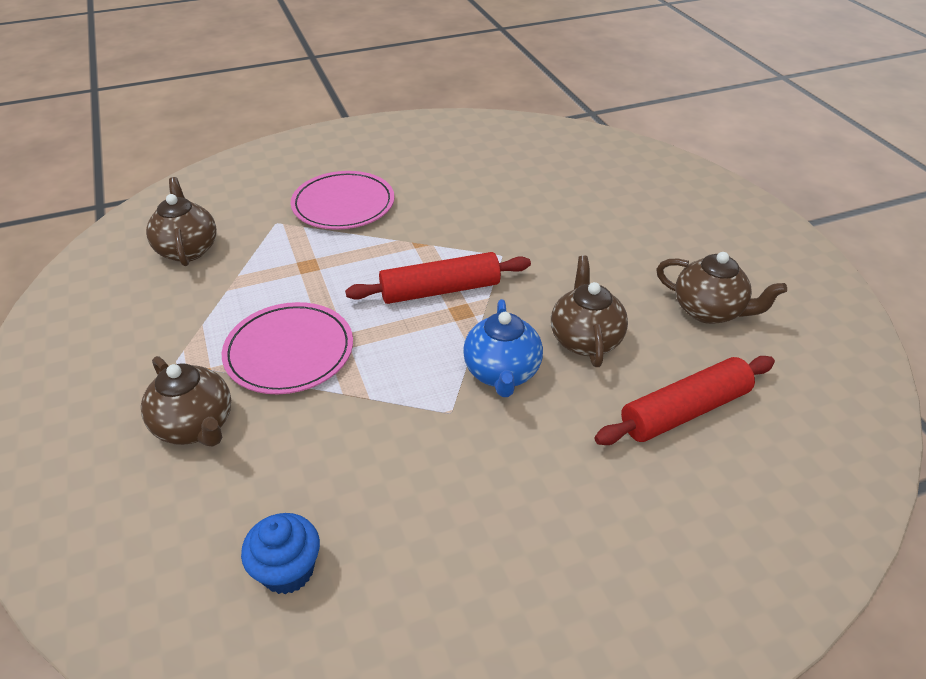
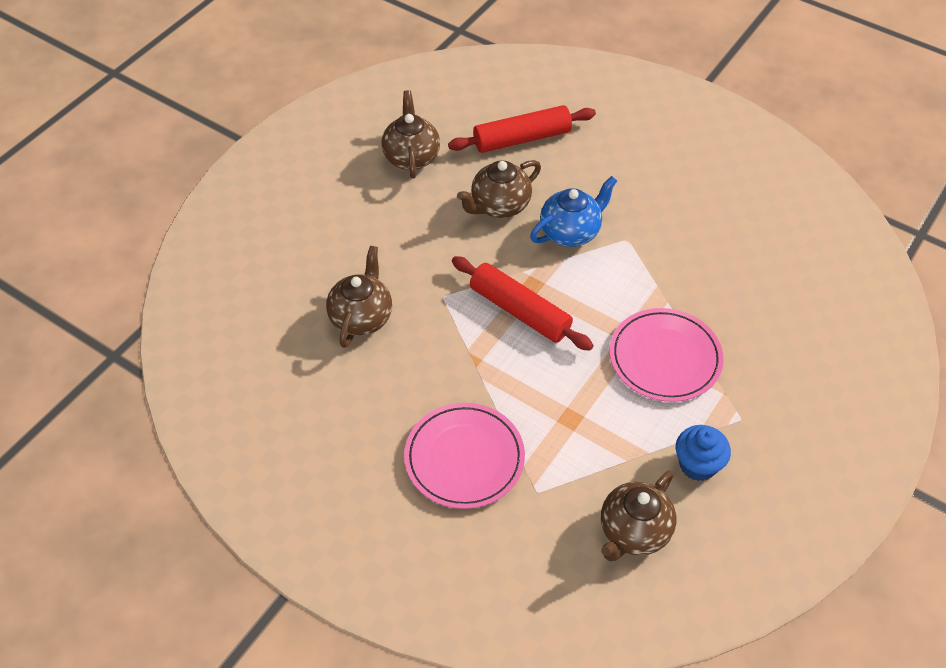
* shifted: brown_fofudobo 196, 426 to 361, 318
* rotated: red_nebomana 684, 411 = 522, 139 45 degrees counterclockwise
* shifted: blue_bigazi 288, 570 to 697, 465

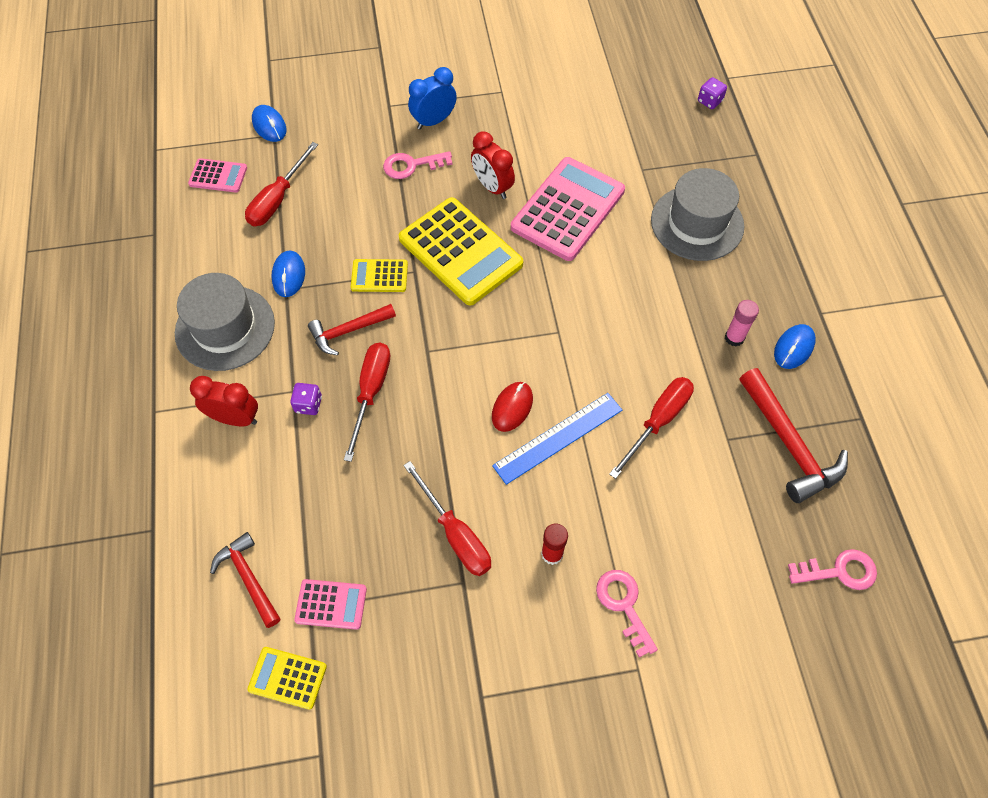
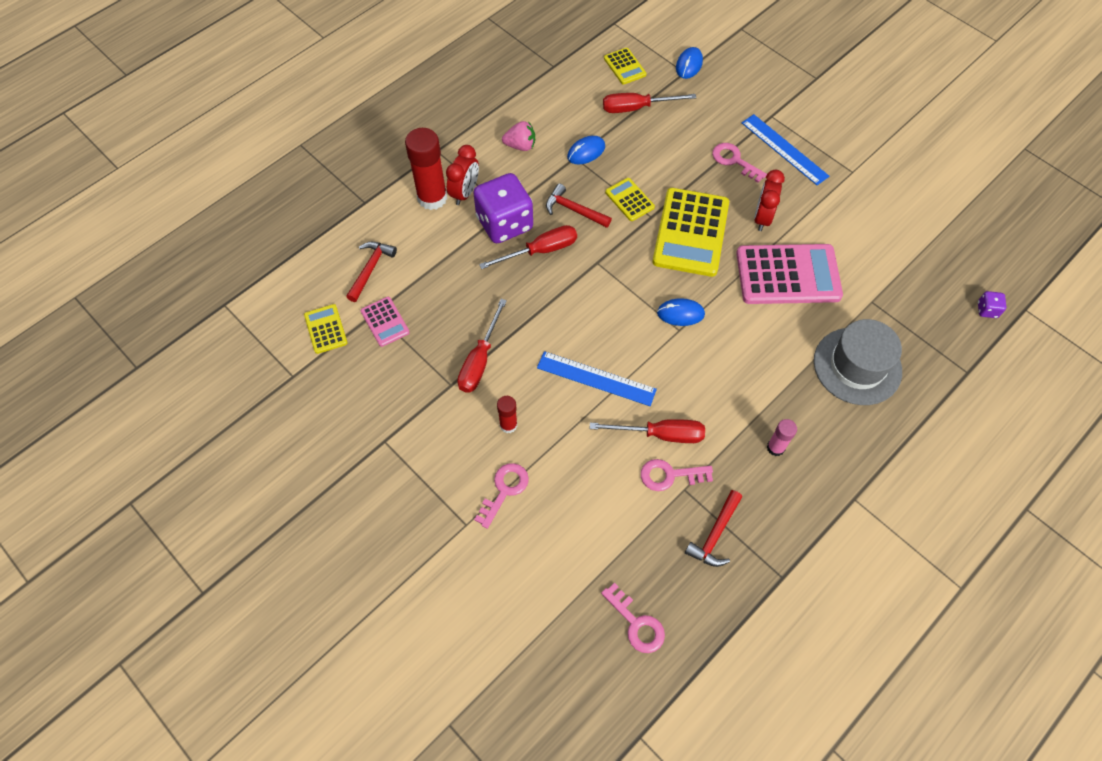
* swapped: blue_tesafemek 434, 121 to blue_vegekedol 784, 149
* repainted: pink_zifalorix 218, 176 to yellow_zifalorix 624, 66
* swapped: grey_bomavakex 225, 328 to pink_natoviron 520, 146
* shifted: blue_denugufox 793, 348 to 680, 313
* scaled: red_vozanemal 789, 444 = 715, 535 x0.64
* rotated: red_tesafemek 235, 418 = 465, 193 45 degrees clockwise
* gone: red_denugufox 512, 407
* scaled: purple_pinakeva 308, 404 = 504, 223 x2.42
* new: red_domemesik 432, 198
* new: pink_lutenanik 670, 475

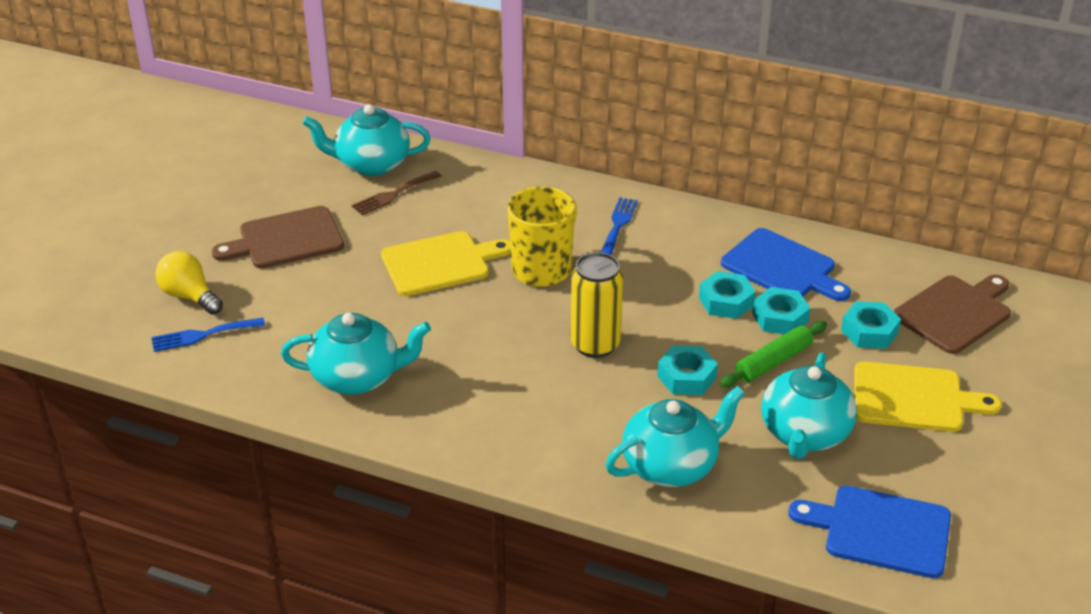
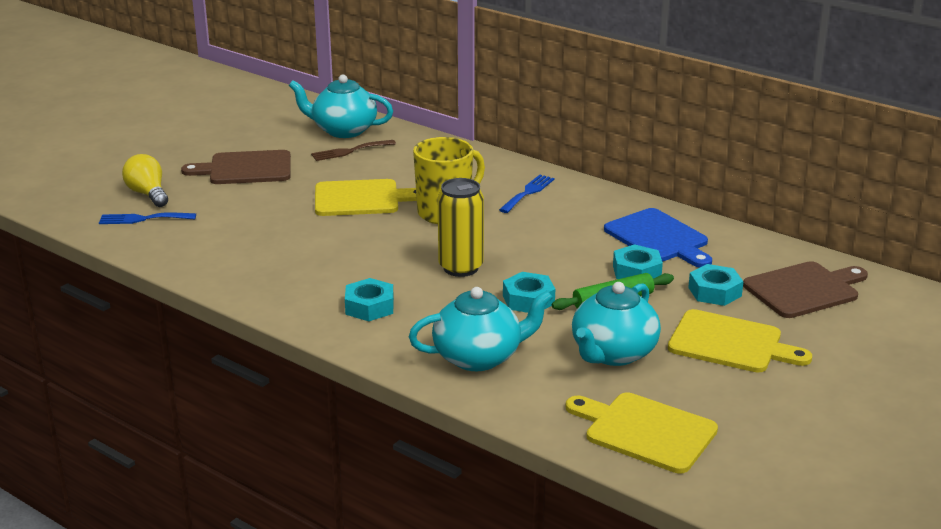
* shifted: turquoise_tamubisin 726, 301 to 369, 307
* gone: turquoise_fofudobo 358, 377
* repainted: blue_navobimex 881, 530 to yellow_navobimex 645, 431

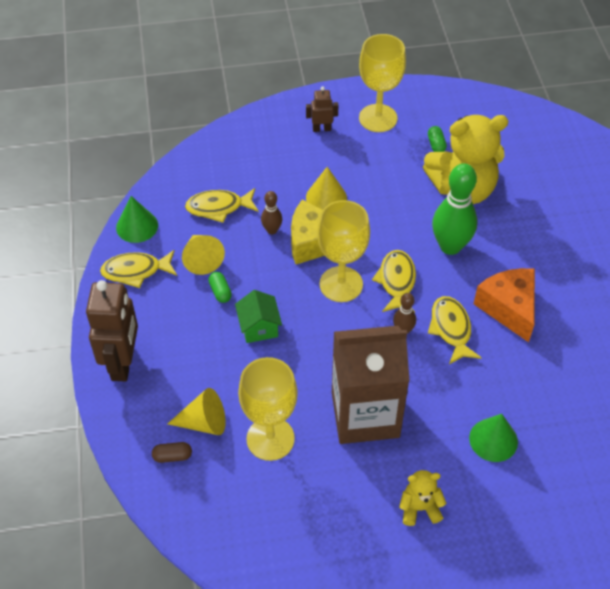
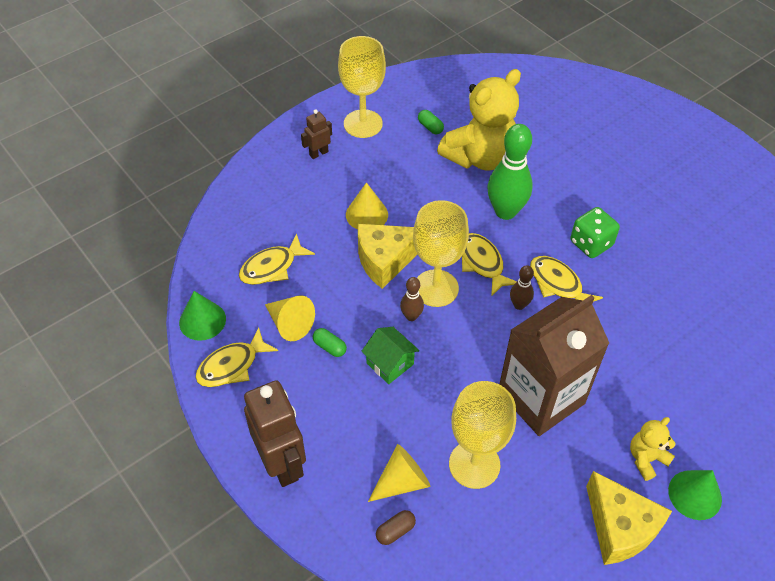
* shifted: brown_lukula 272, 230 to 411, 316
* swapped: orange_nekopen 508, 308 to green_pinakeva 591, 244
* shifted: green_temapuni 493, 440 to 695, 494
* new: yellow_nekopen 619, 528

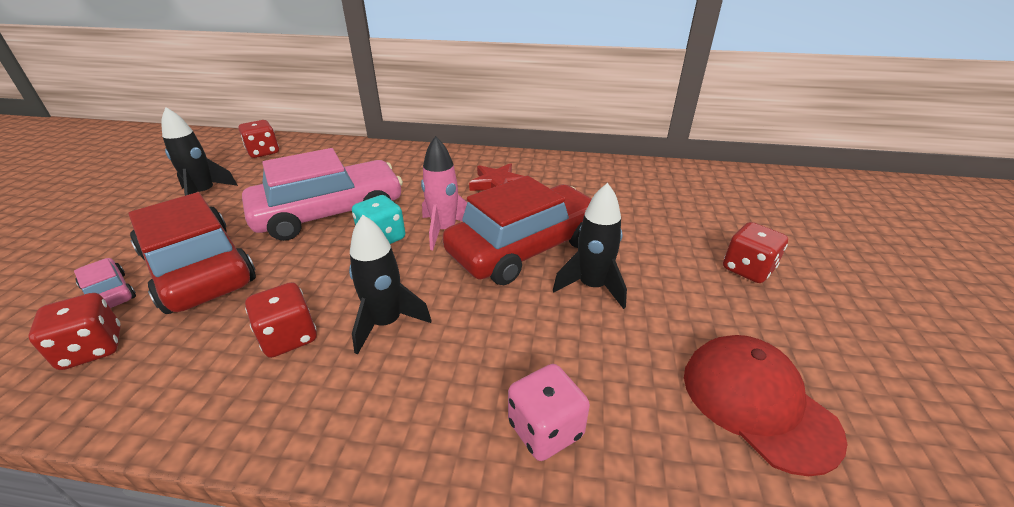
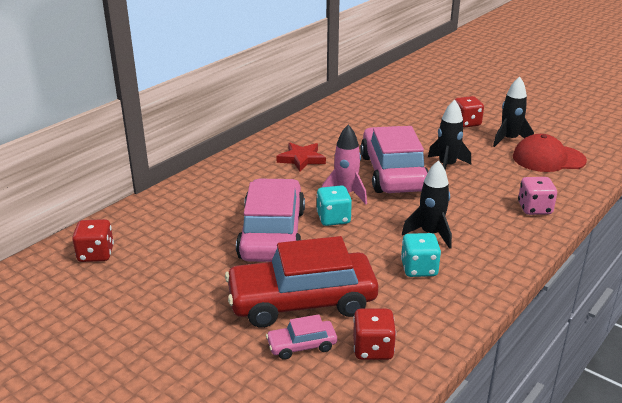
* shifted: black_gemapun 204, 194 to 509, 140
* repainted: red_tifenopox 525, 247 to pink_tifenopox 393, 173
* repainted: red_pinakeva 289, 337 to turquoise_pinakeva 419, 269

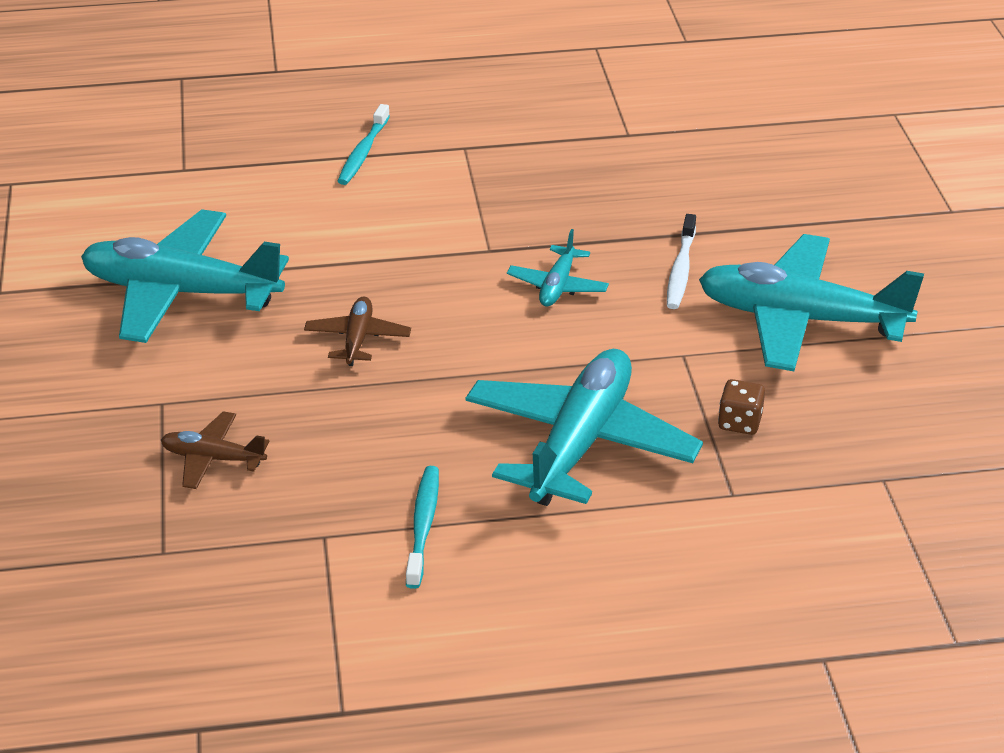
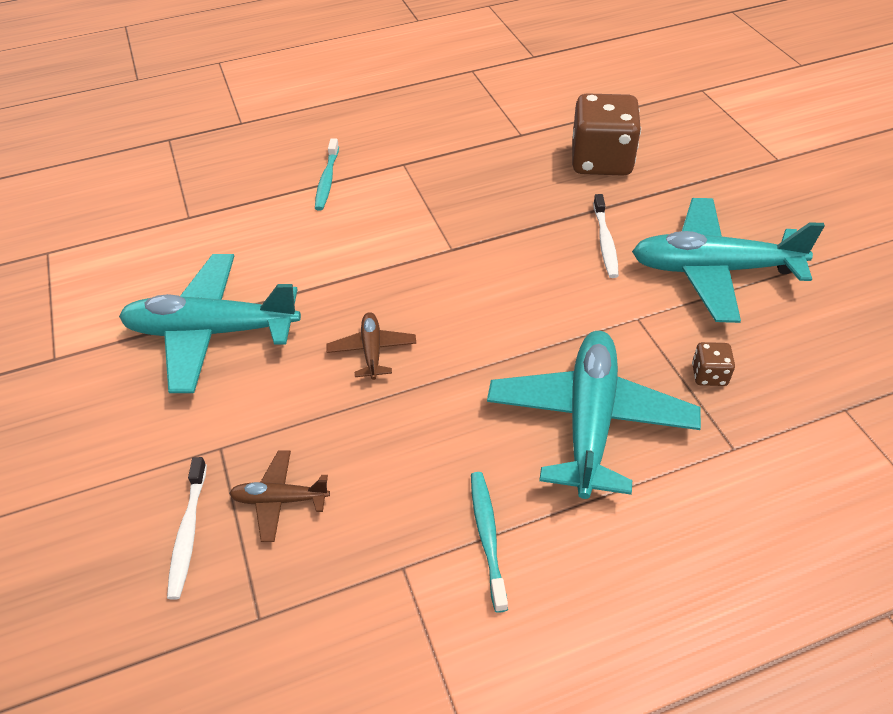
* gone: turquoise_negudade 557, 286
* new: brown_pinakeva 601, 161
* new: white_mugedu 188, 532

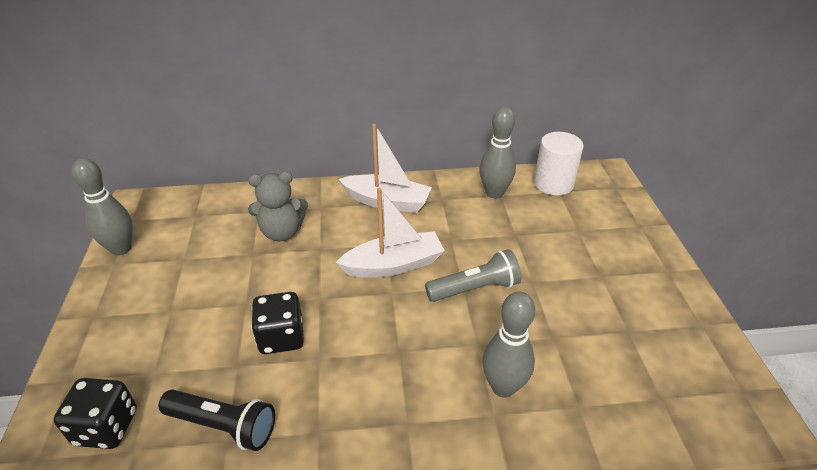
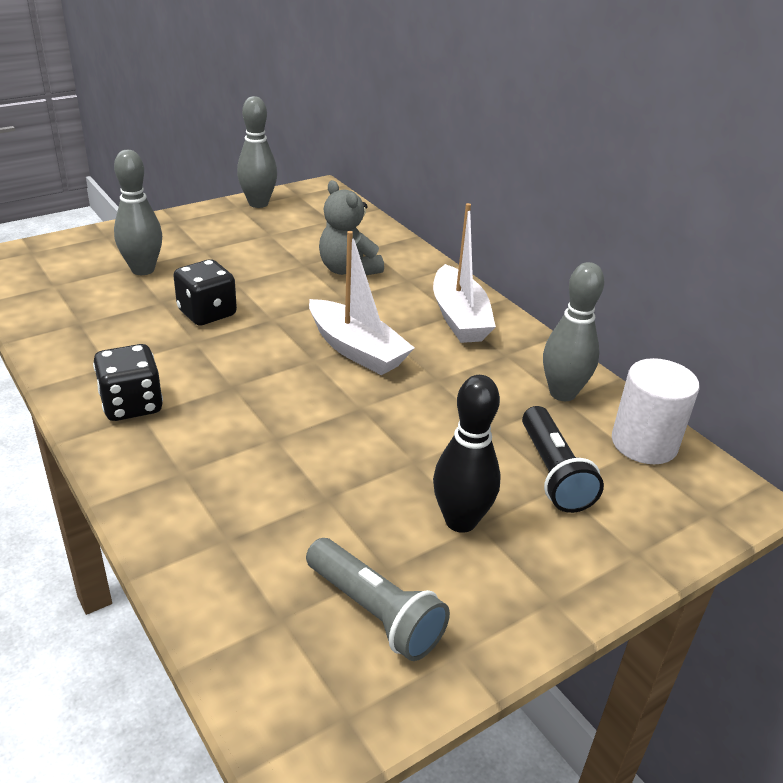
* shifted: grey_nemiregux 475, 289 to 374, 612
* shifted: grey_lukula 503, 387 to 143, 270
* shifted: black_pinakeva 106, 427 to 132, 405
* shifted: black_nemiregux 223, 426 to 553, 473
* new: black_lukula 460, 521

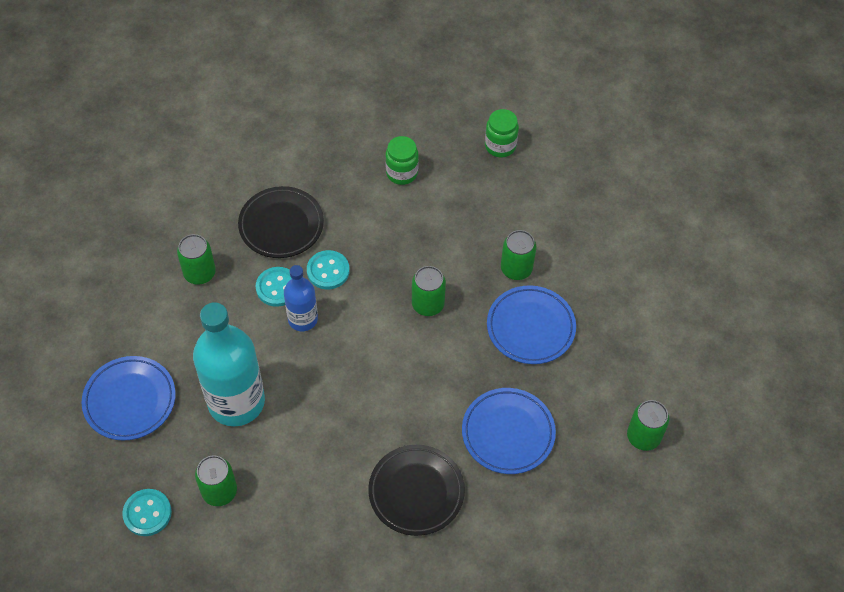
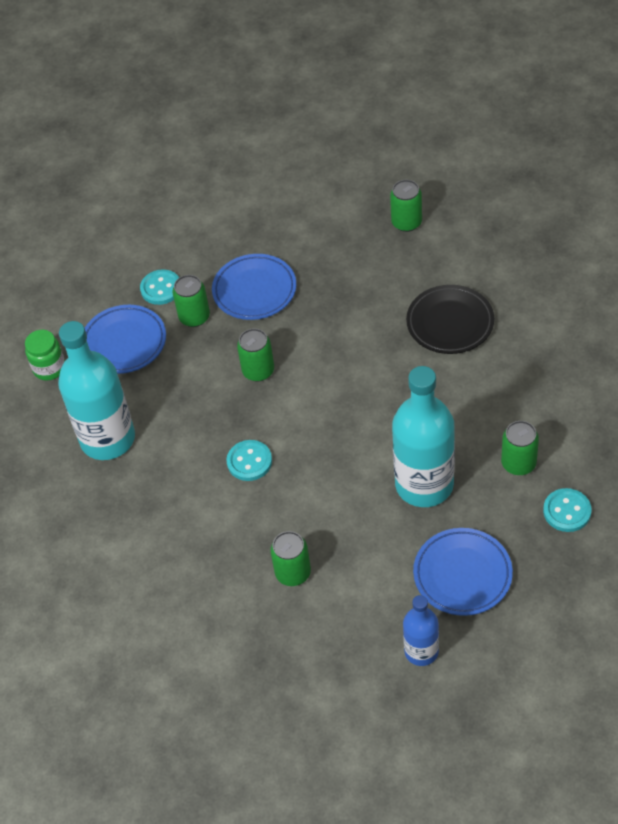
* swapped: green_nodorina 402, 173 to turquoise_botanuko 107, 439
* gone: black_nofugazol 281, 225
* shifted: blue_botanuko 303, 319 to 421, 651
* shifted: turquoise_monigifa 277, 288 to 161, 288
* shifted: blue_nofugazol 508, 433 to 124, 343
* shifted: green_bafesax 643, 436 to 406, 222

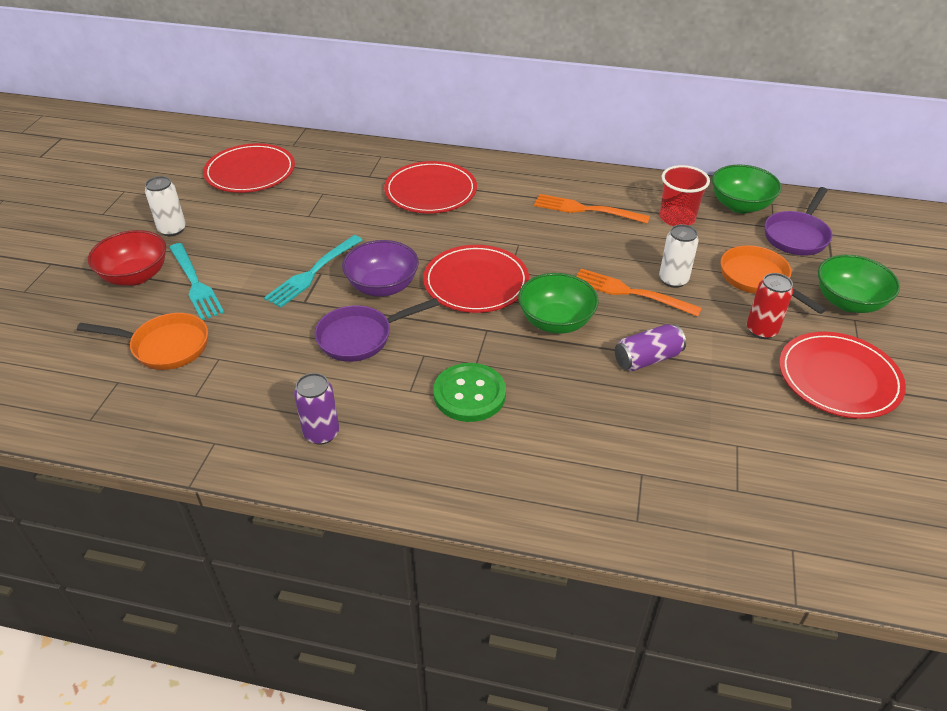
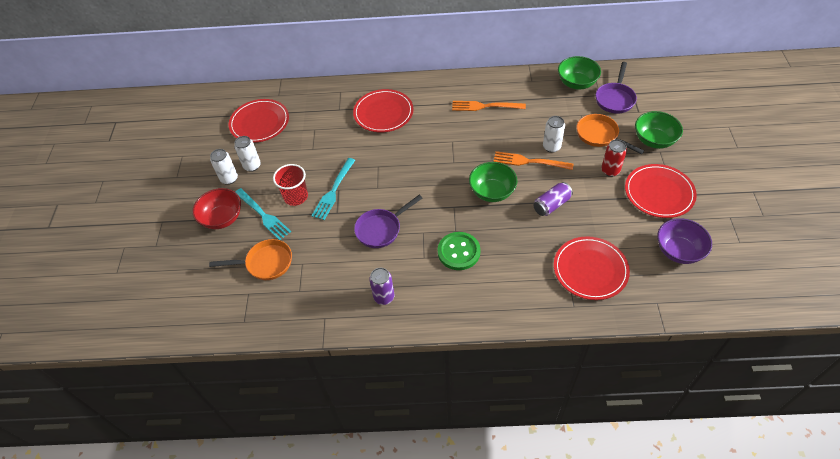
* shifted: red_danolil 677, 218 to 296, 197
* shifted: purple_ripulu 382, 286 to 678, 251
* shifted: red_nofugazol 476, 282 to 590, 269
* new: white_bafesax 252, 166

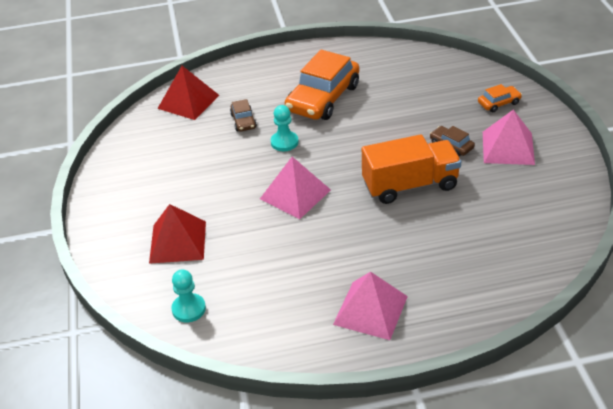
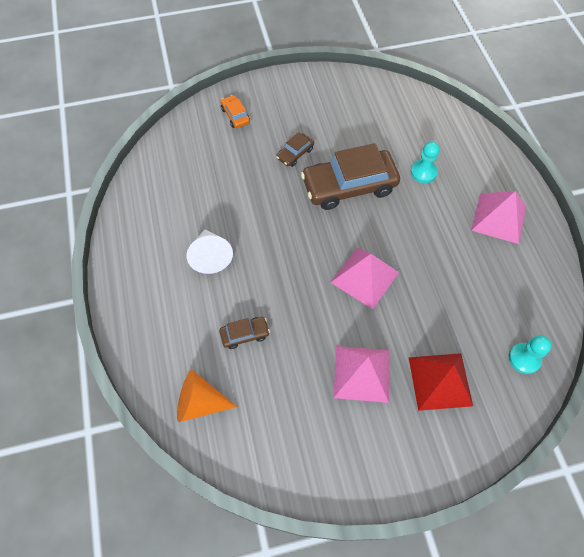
* swapped: orange_tifenopox 323, 98 to white_temapuni 210, 256
* swapped: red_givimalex 188, 101 to orange_temapuni 200, 402
* shifted: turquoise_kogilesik 284, 142 to 423, 172
* shifted: pink_givimalex 508, 148 to 362, 373
* swapped: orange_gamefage 410, 185 to brown_tifenopox 349, 186

